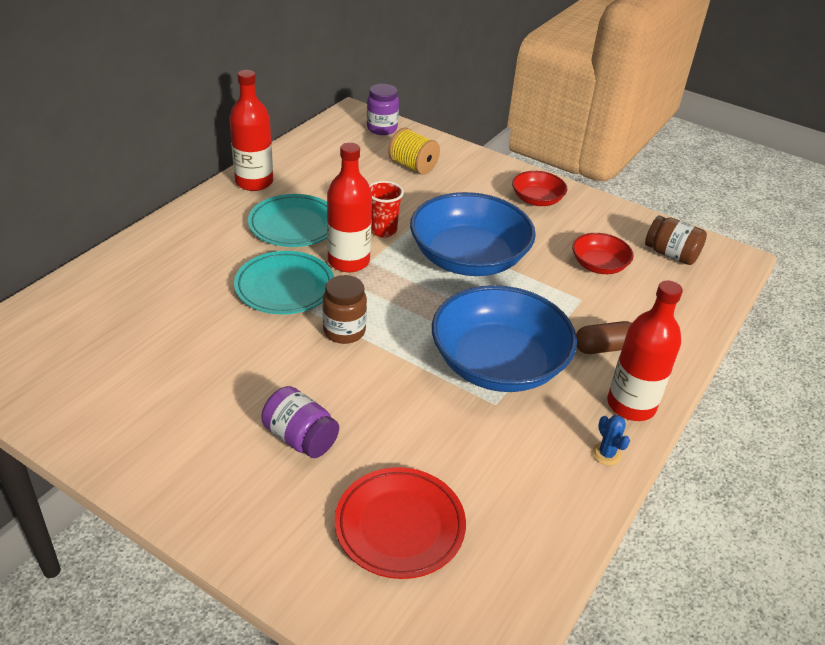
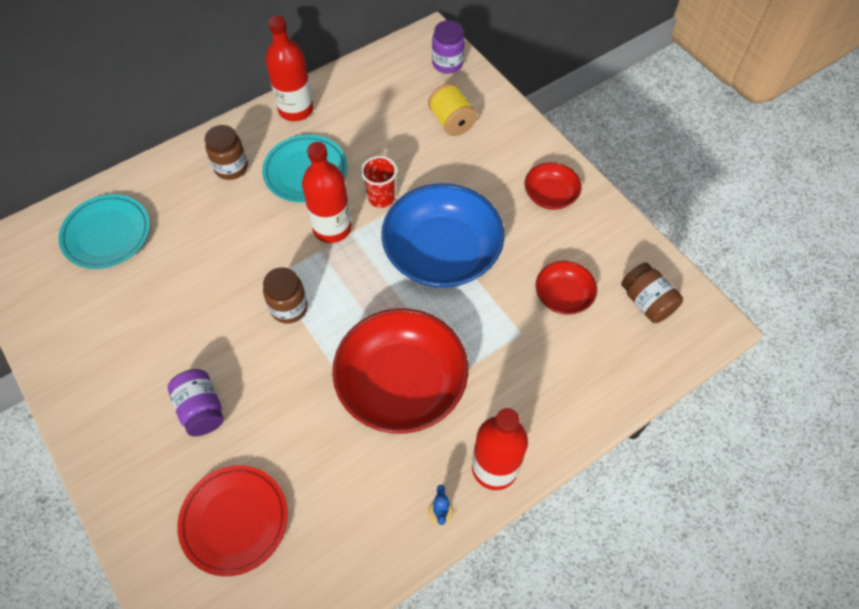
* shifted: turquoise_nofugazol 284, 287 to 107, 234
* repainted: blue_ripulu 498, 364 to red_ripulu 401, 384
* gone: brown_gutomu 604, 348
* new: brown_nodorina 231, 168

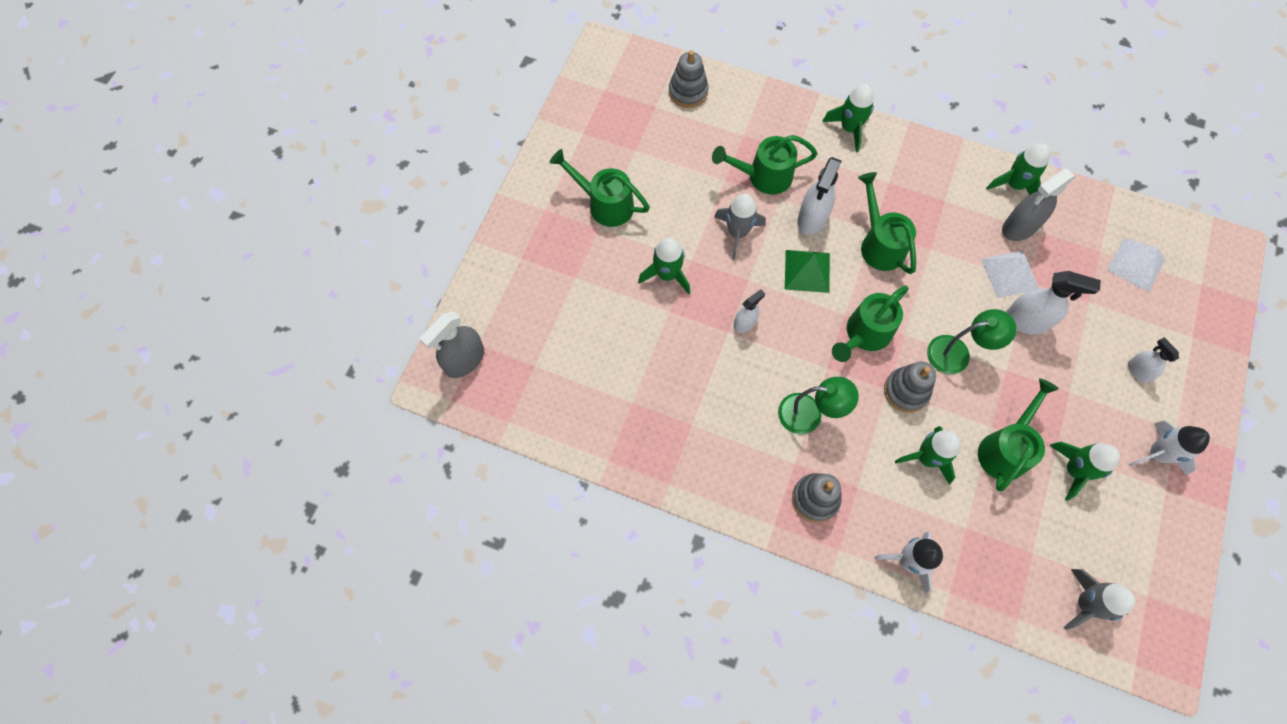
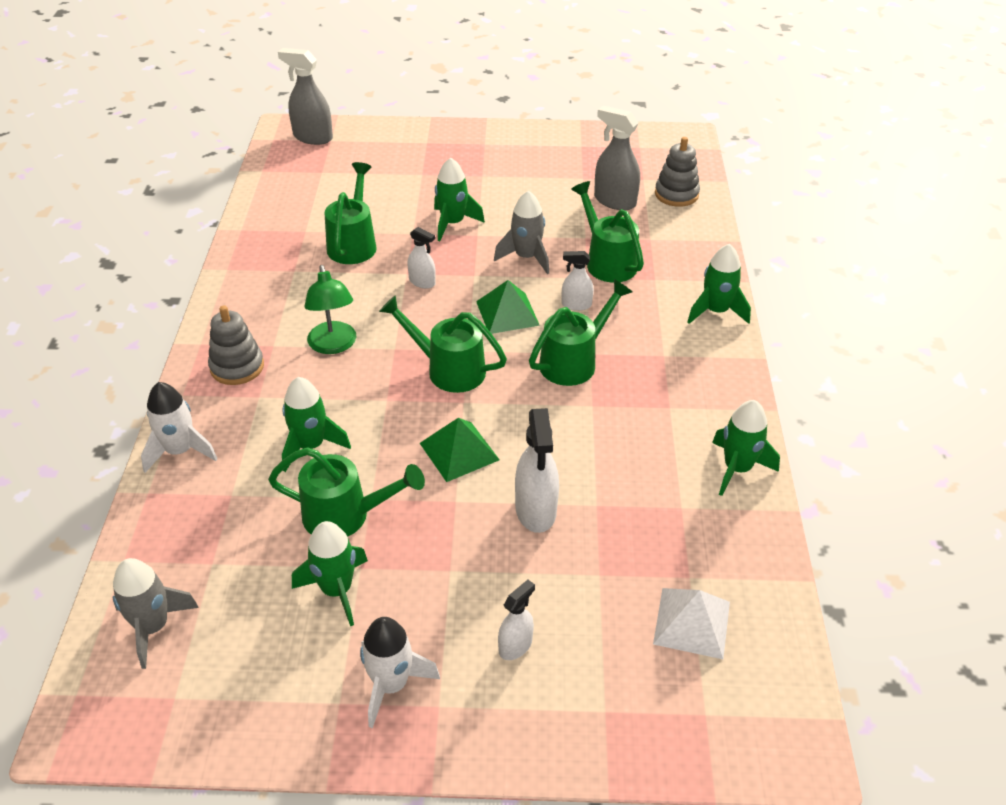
* shifted: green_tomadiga 605, 204 to 353, 243
* scaled: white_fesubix 812, 218 = 576, 305 x0.58
* shifted: grey_fesubix 1019, 227 to 614, 201
* gone: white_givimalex 1009, 274
* swapped: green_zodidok 957, 353 to green_givimalex 459, 451
* gone: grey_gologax 906, 391

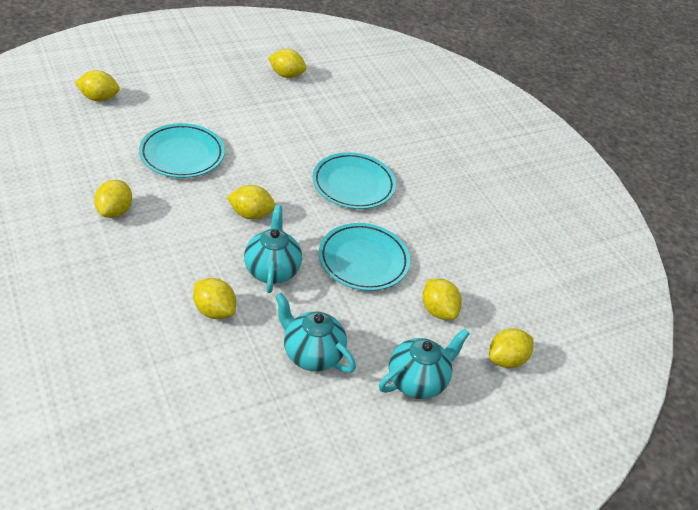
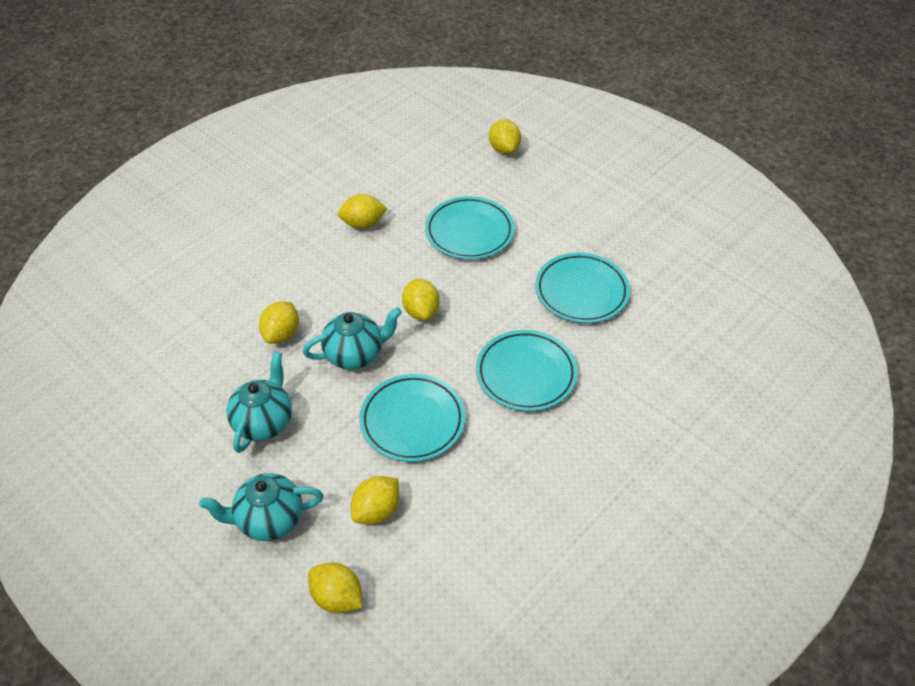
* gone: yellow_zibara 286, 75
* rotated: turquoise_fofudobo 417, 381 = 269, 520 135 degrees clockwise
* new: turquoise_nofugazol 581, 292

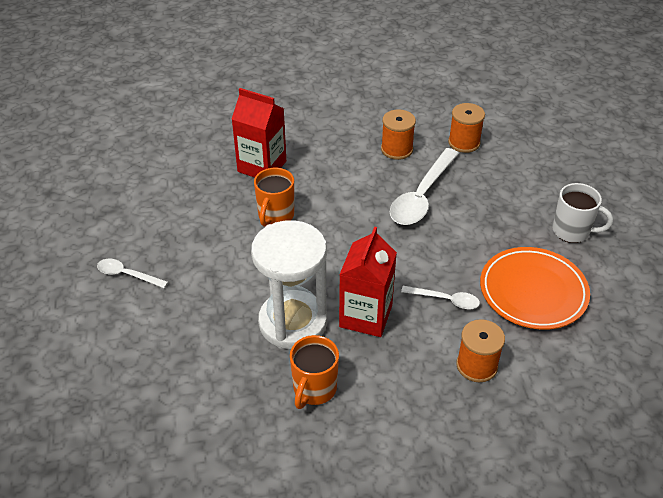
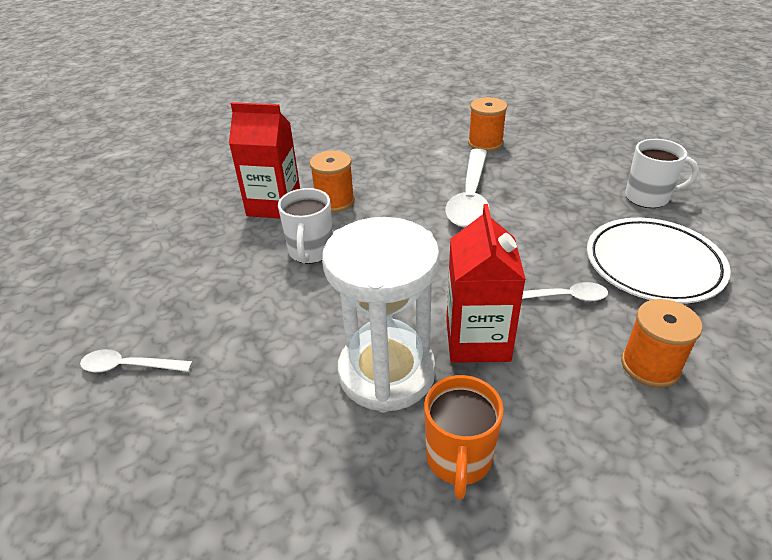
* shifted: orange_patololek 396, 149 to 334, 201
* repainted: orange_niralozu 275, 216 to white_niralozu 311, 252
* repainted: orange_nofugazol 533, 292 to white_nofugazol 653, 265

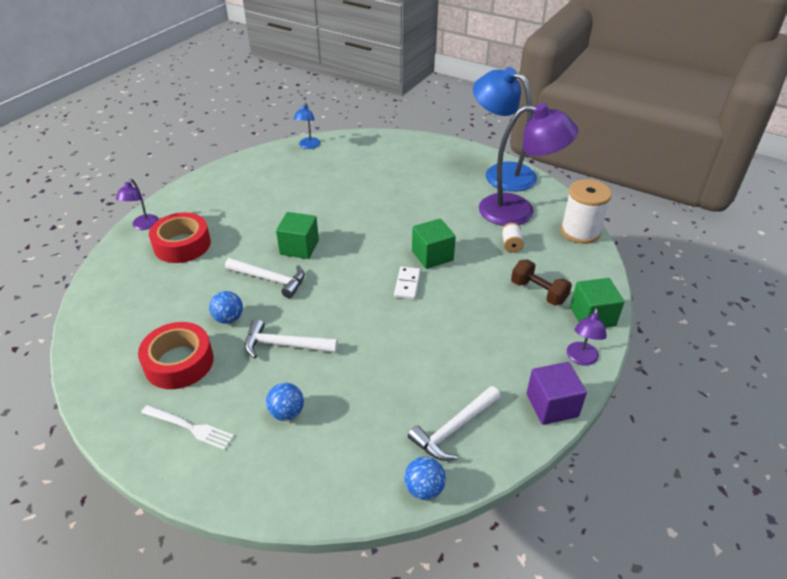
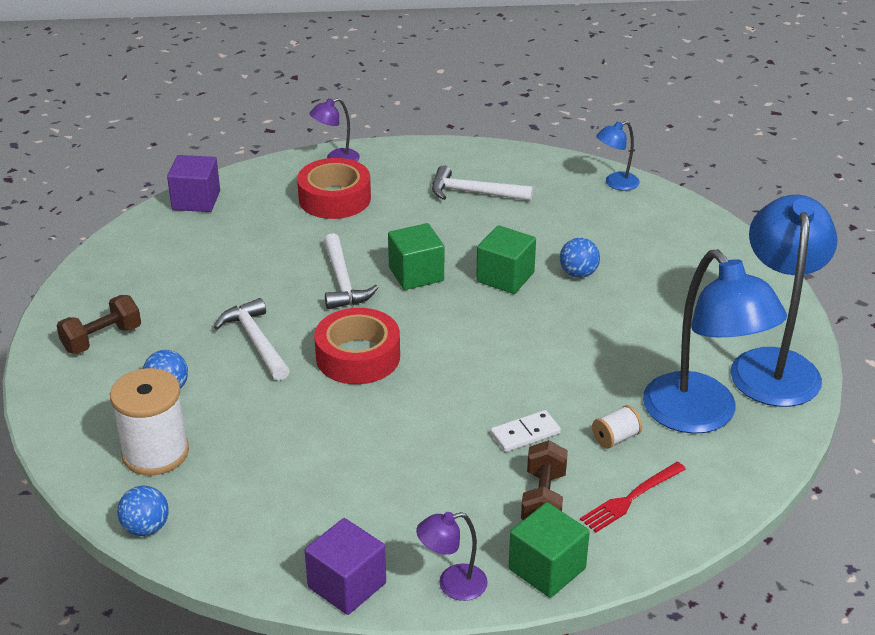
* repainted: purple_zodidok 518, 211 to blue_zodidok 701, 416
* shifted: white_patololek 580, 231 to 155, 453
* shifted: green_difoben 432, 256 to 505, 277
* shifted: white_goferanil 407, 284 to 525, 434
* shifted: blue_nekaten 228, 318 to 578, 273
* shifted: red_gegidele 179, 362 to 358, 357
* shifted: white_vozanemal 454, 429 to 474, 193
* swapped: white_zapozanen 190, 427 to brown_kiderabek 102, 339
* new: purple_difoben 196, 200
* new: red_zapozanen 631, 498

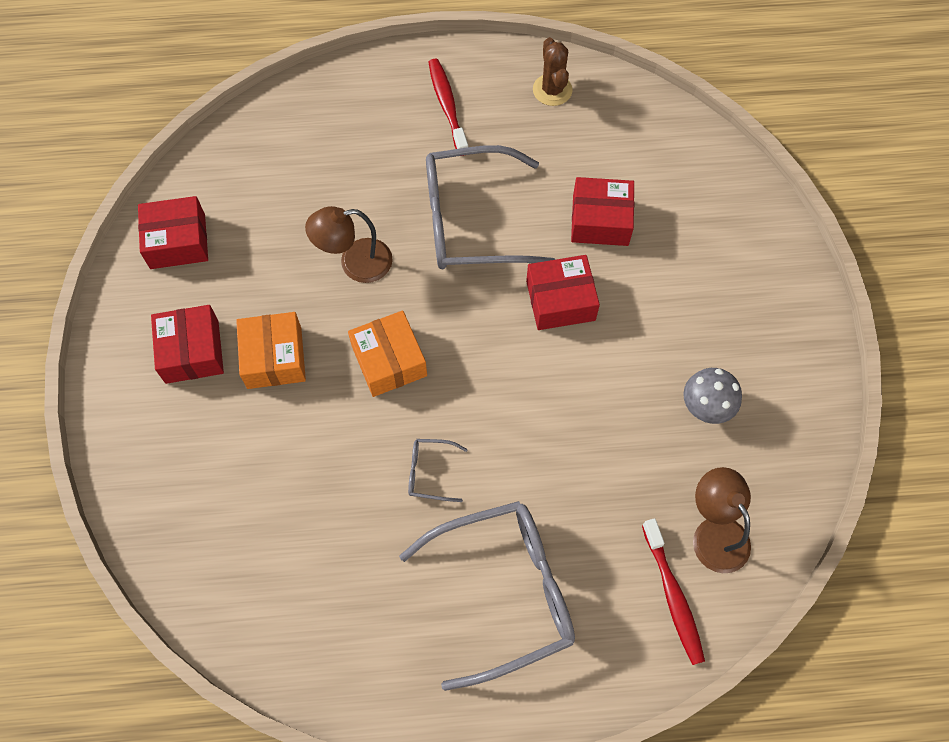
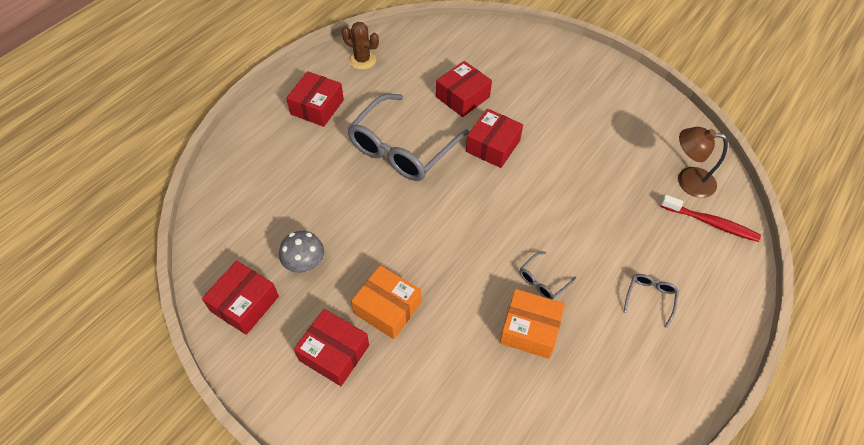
* swapped: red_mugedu 447, 106 to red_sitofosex 317, 107
* gone: brown_zodidok 355, 263
* shifted: orange_sitofosex 389, 361 to 529, 329
* shifted: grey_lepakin 706, 406 to 305, 263
* scaled: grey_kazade 504, 592 = 649, 298 x0.42

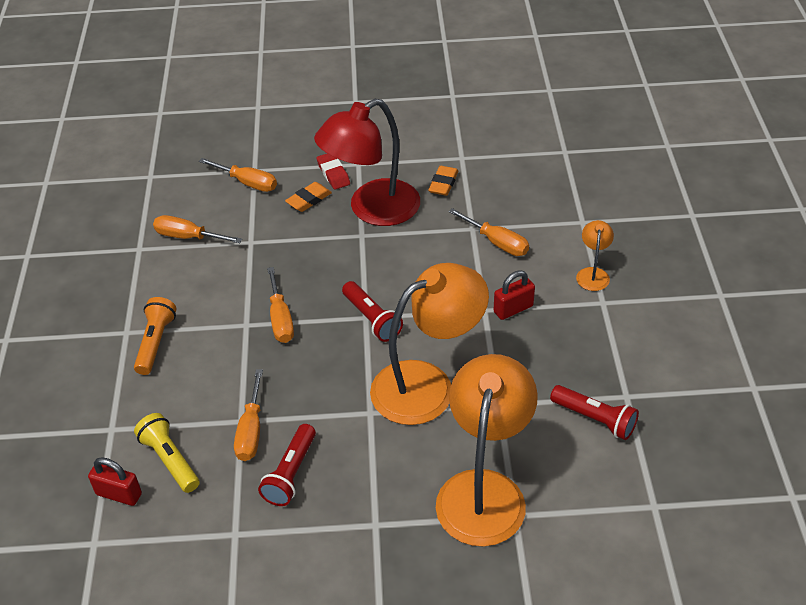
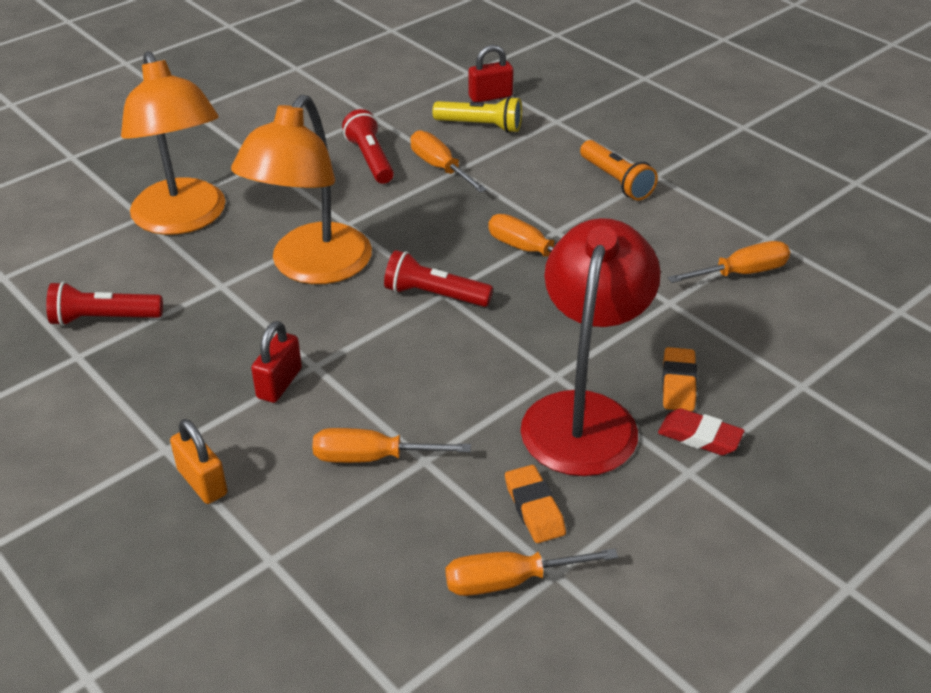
* shifted: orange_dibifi 247, 183 to 509, 581
* swapped: orange_zodidok 593, 274 to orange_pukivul 202, 482

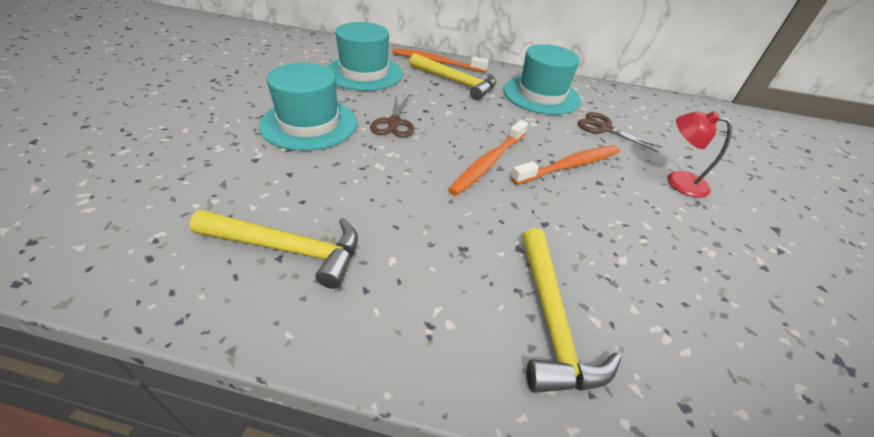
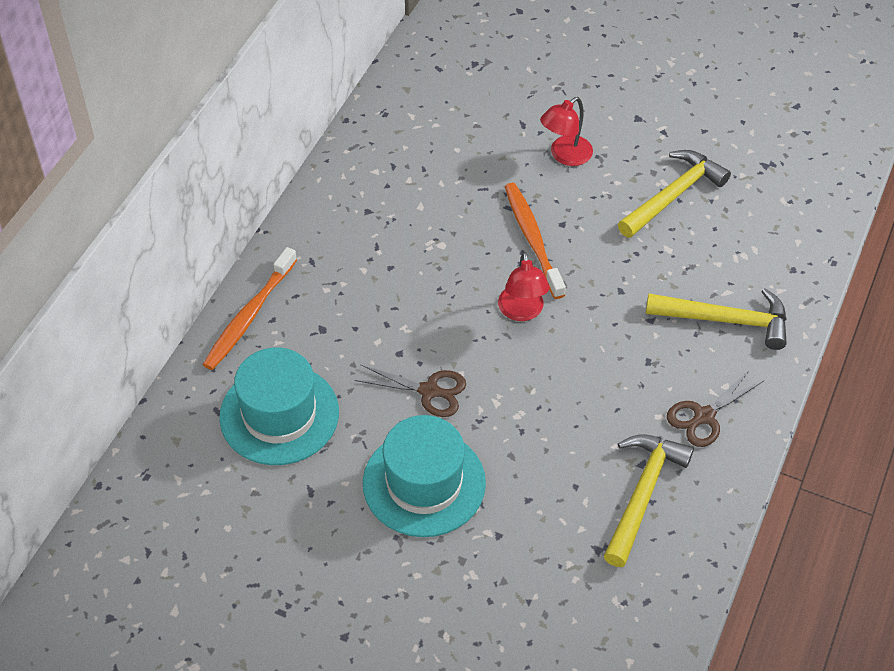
* gone: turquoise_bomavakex 541, 95
* shifted: yellow_vozanemal 456, 82 to 673, 195
* shifted: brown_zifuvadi 604, 128 to 704, 416
* swapped: orange_mugedu 488, 163 to red_zodidok 522, 312

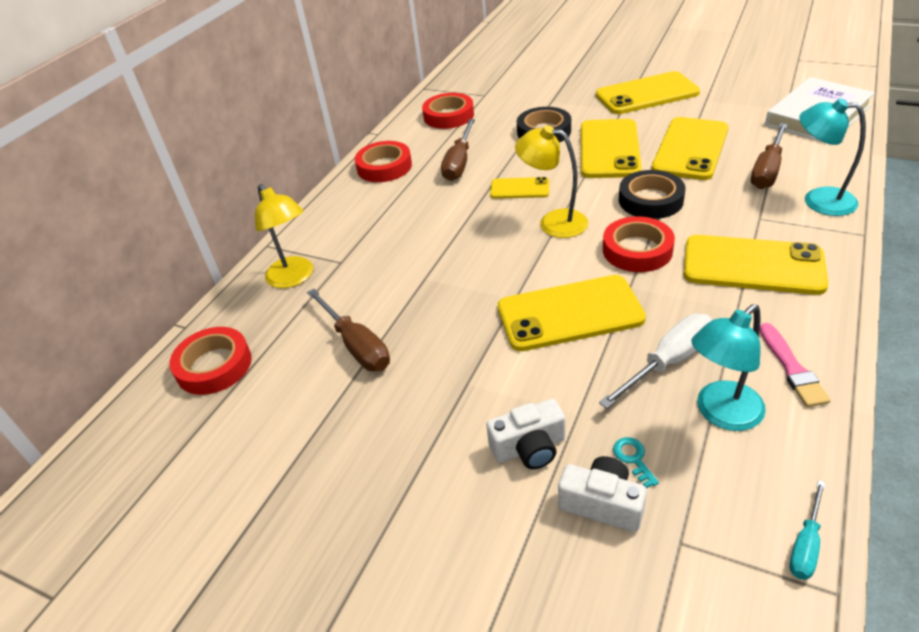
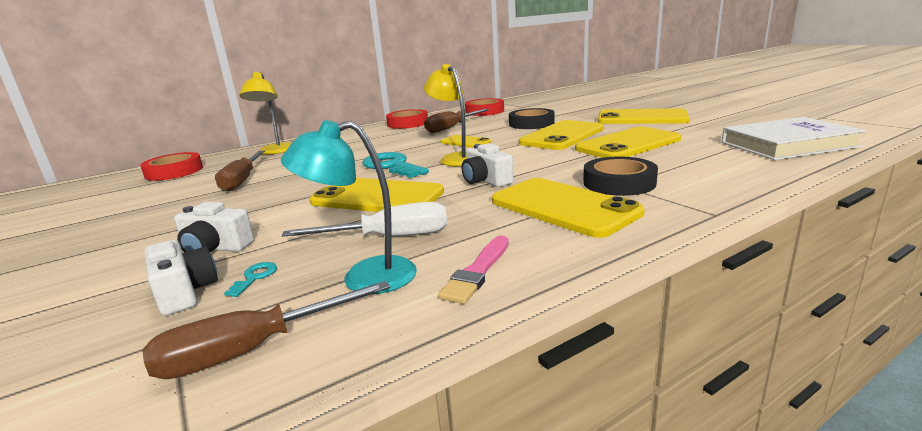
* gone: turquoise_zodidok 818, 200
* shifted: brown_dibifi 767, 170 to 253, 350
* shifted: black_gegidele 650, 200 to 619, 183
* swapped: red_gegidele 637, 250 to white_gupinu 486, 180
* gone: turquoise_dibifi 805, 544
* new: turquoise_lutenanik 392, 166

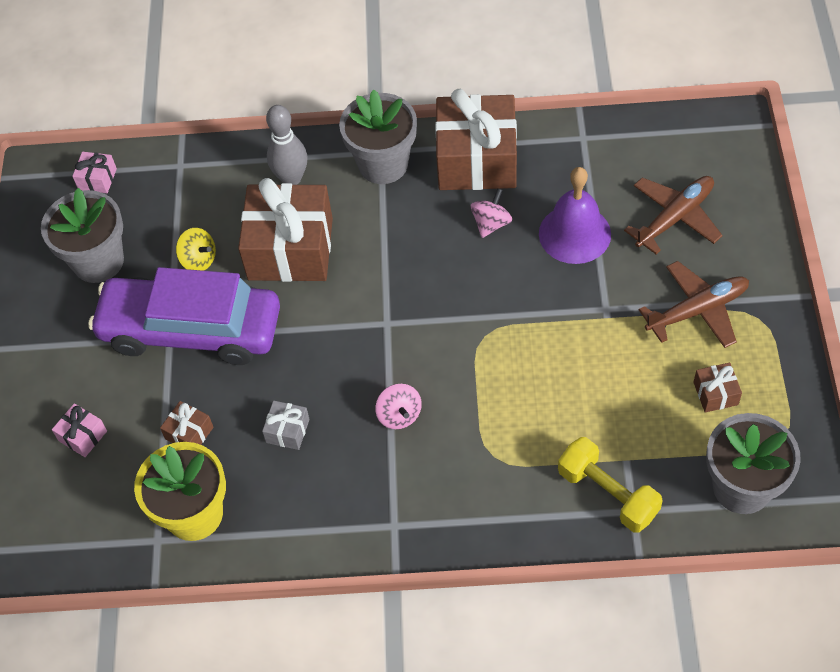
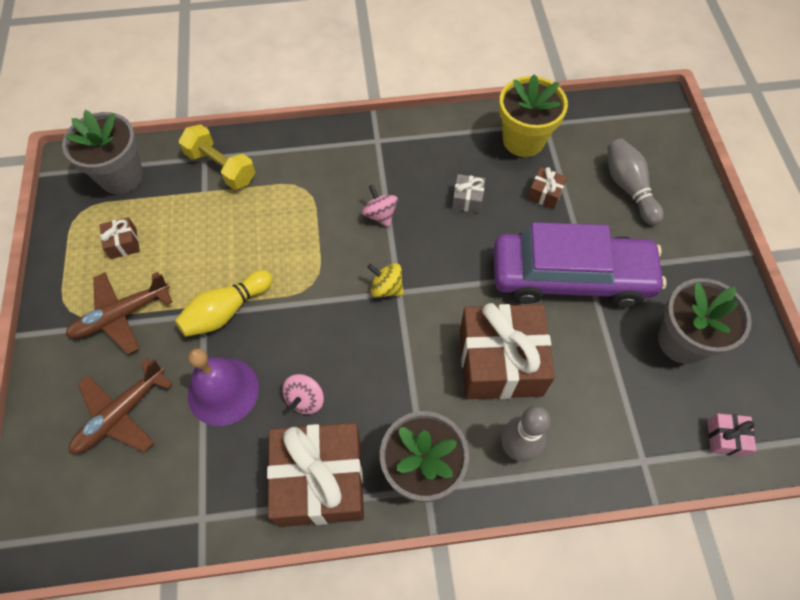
* shifted: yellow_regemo 199, 260 to 386, 288
* swapped: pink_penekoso 83, 436 to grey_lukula 628, 188
* new: yellow_lukula 226, 311

